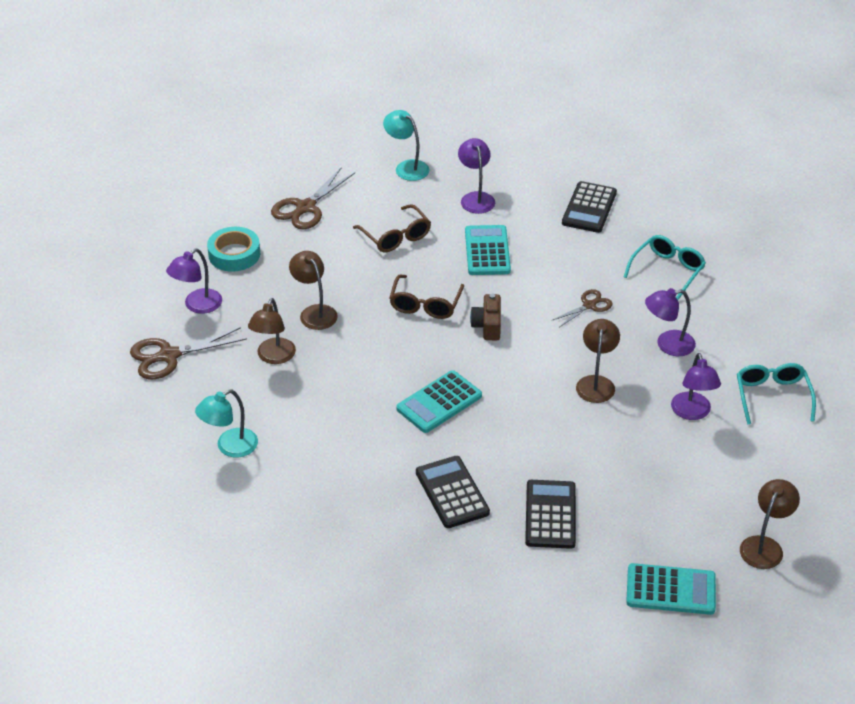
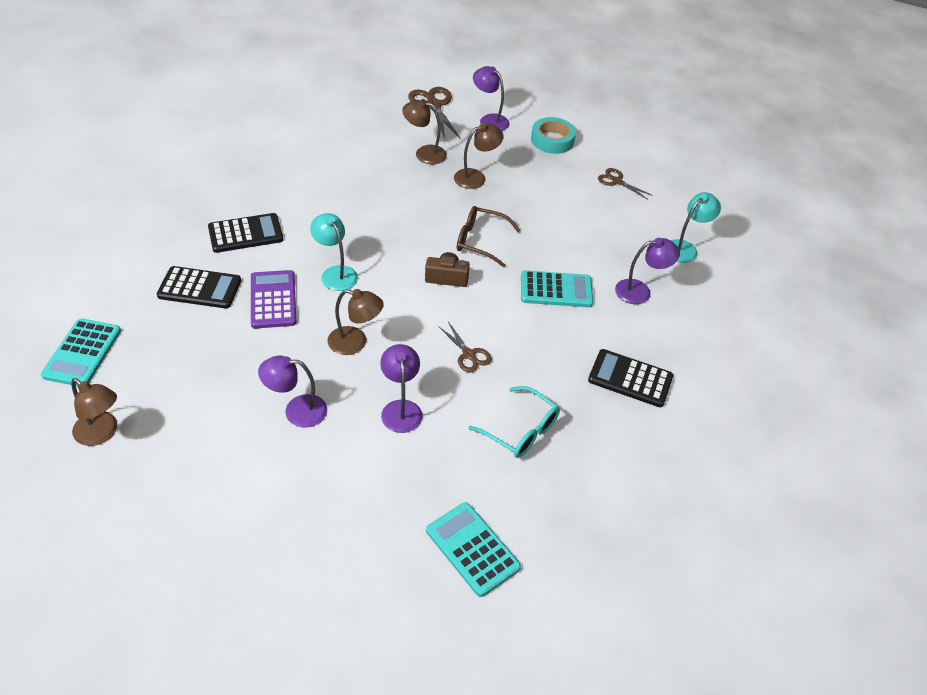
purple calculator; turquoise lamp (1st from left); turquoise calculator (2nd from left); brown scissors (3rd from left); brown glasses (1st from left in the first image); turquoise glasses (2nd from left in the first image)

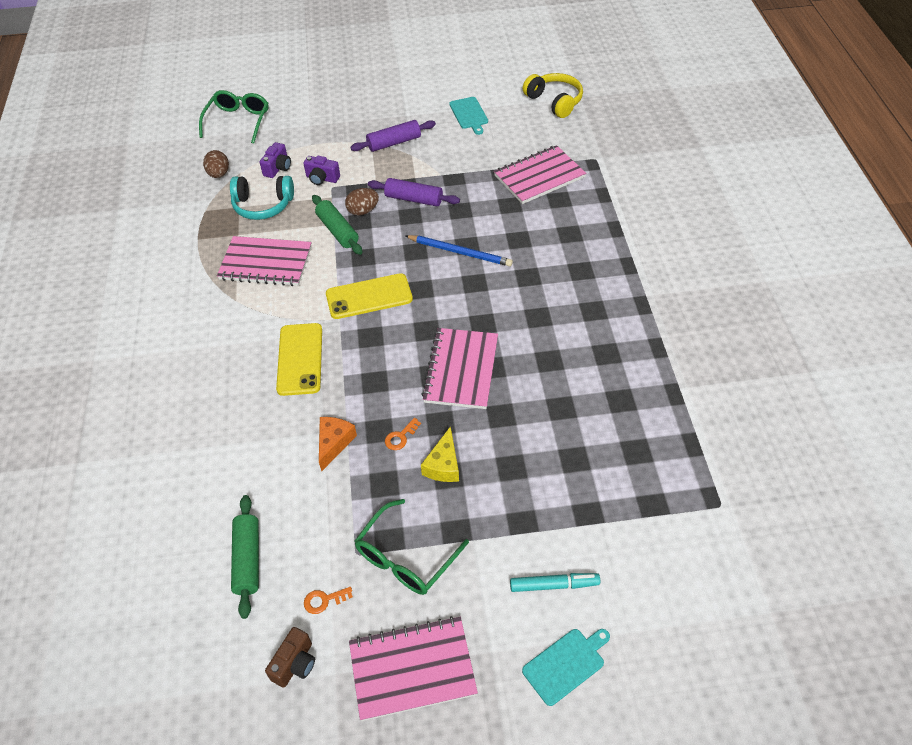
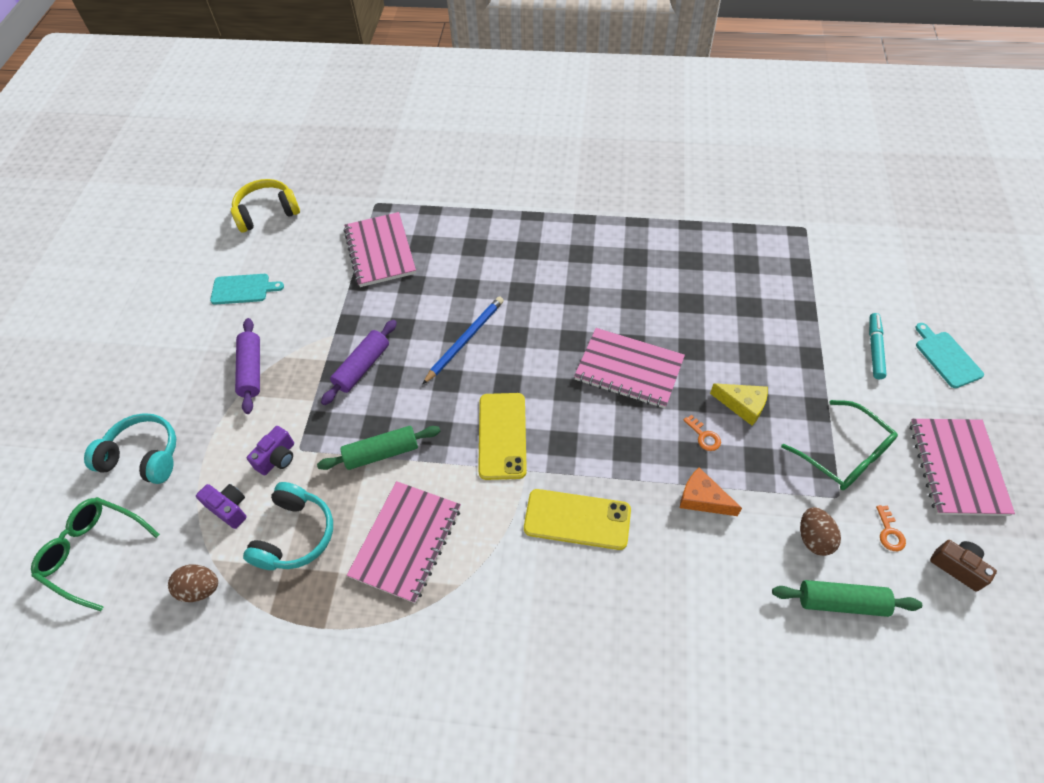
turquoise headphones (1st from left); brown egg (2nd from left)

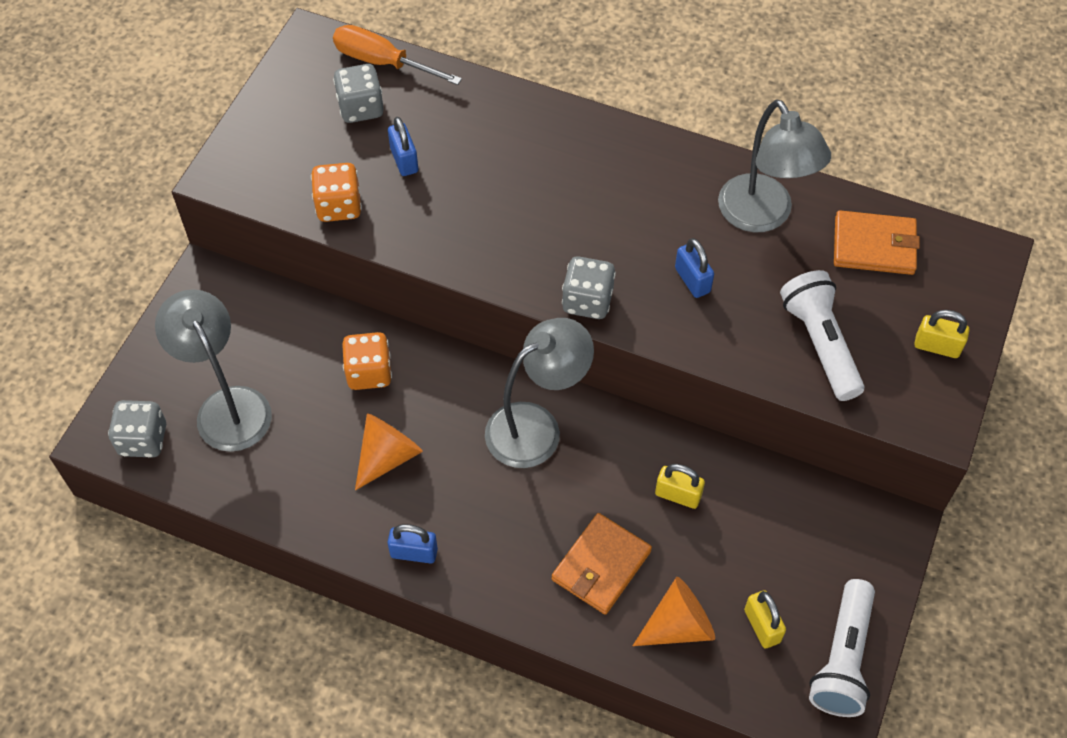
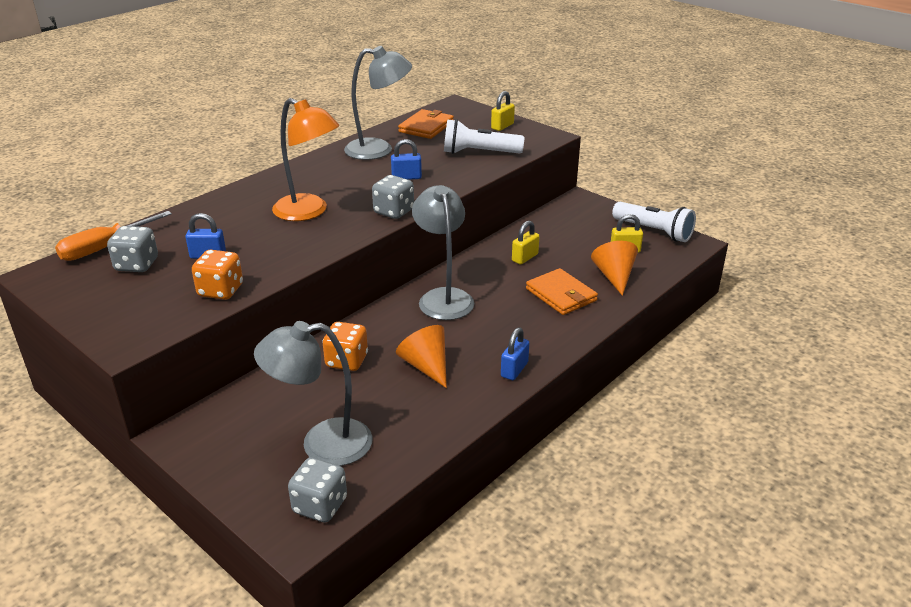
orange lamp

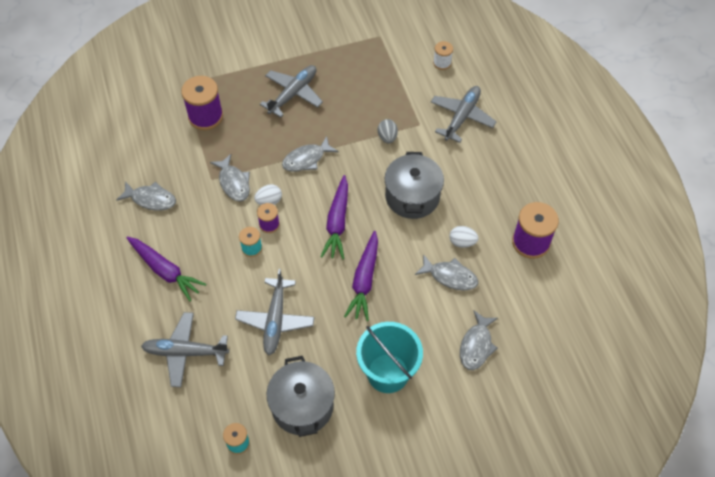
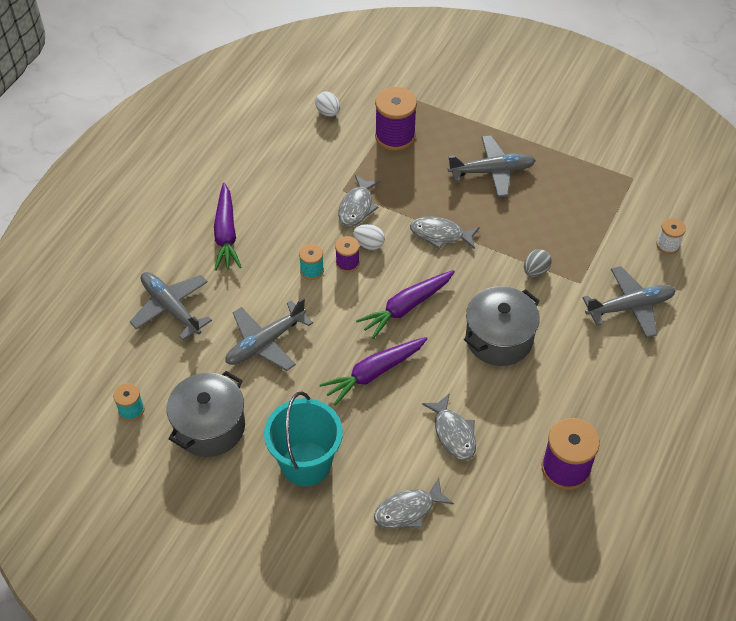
white egg (1st from left); grey fish (1st from left in the first image)

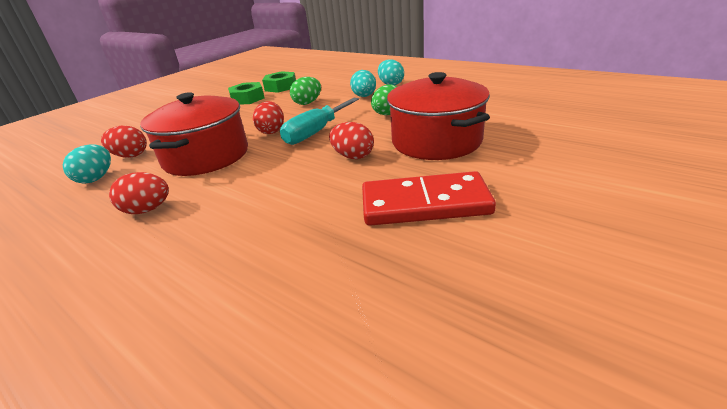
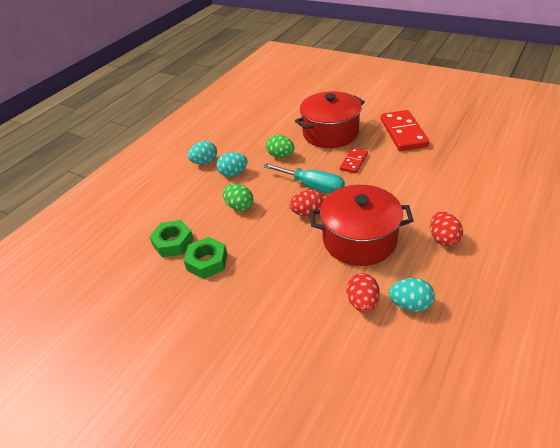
red domino (1st from left)

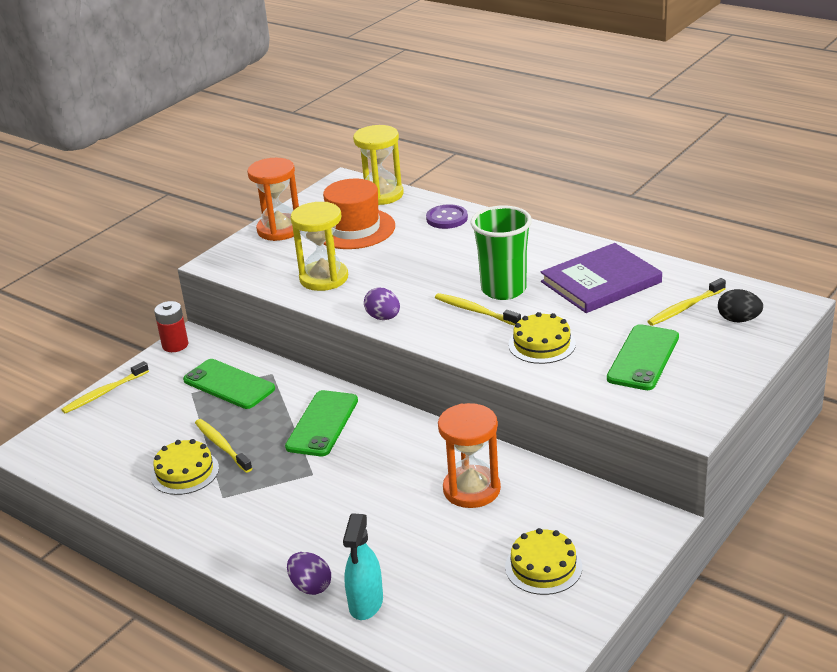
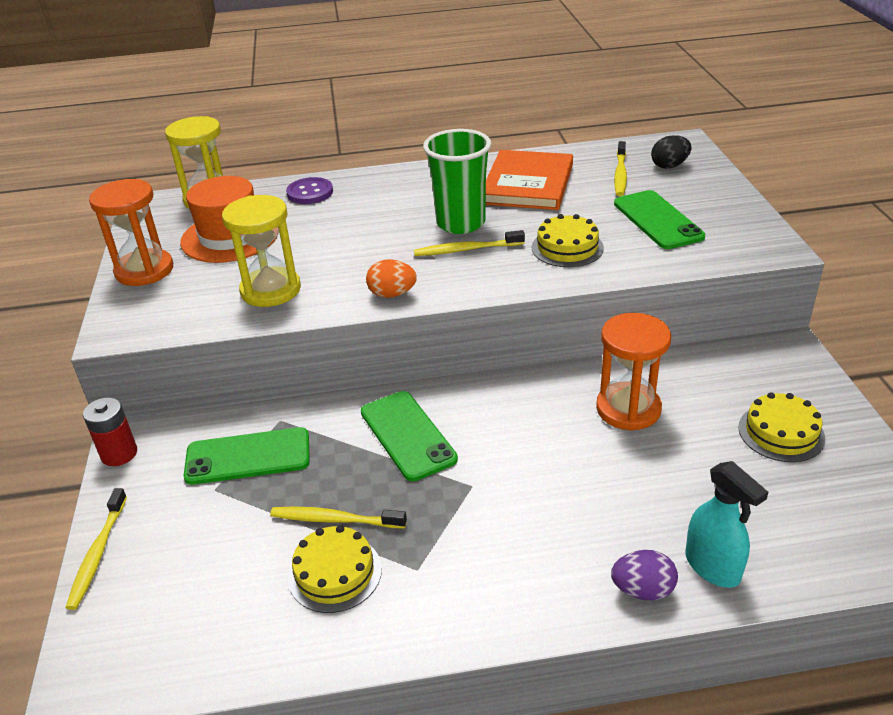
orange egg; orange book

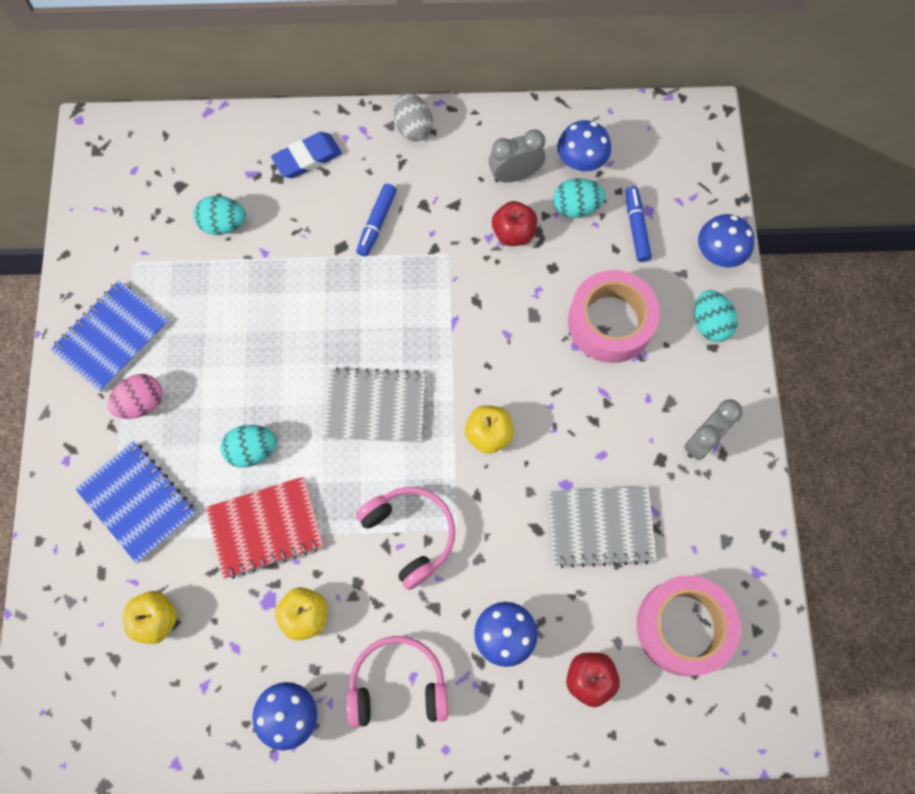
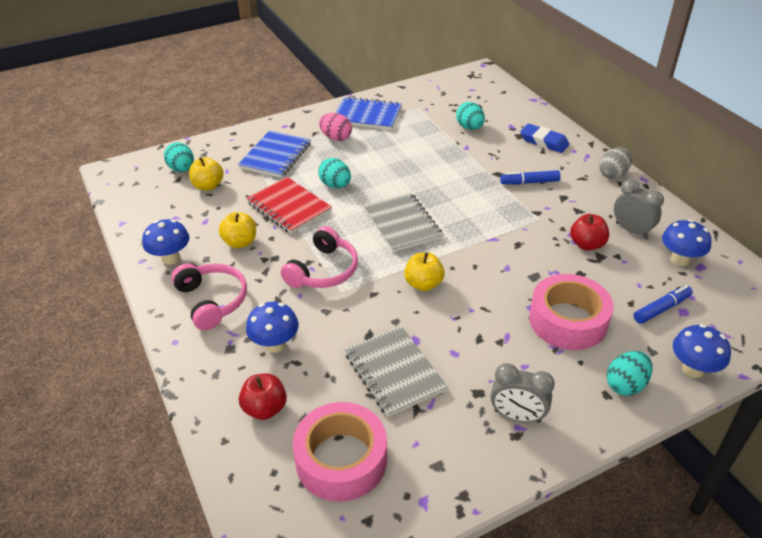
turquoise egg (1st from left)

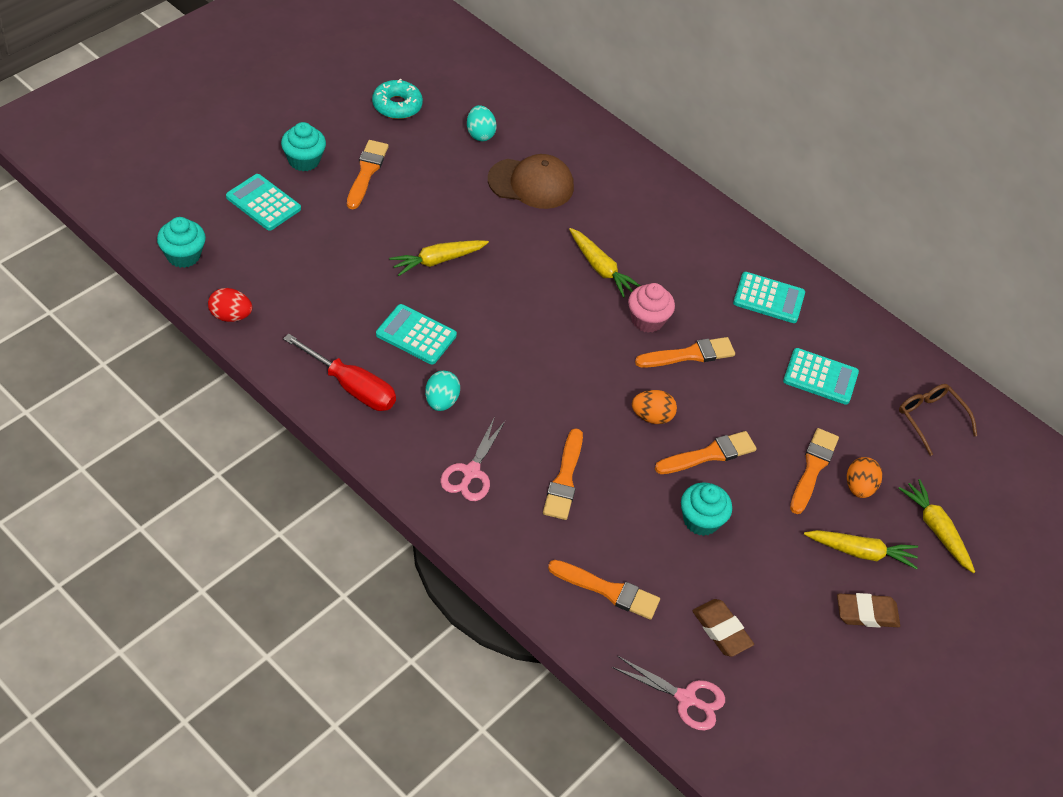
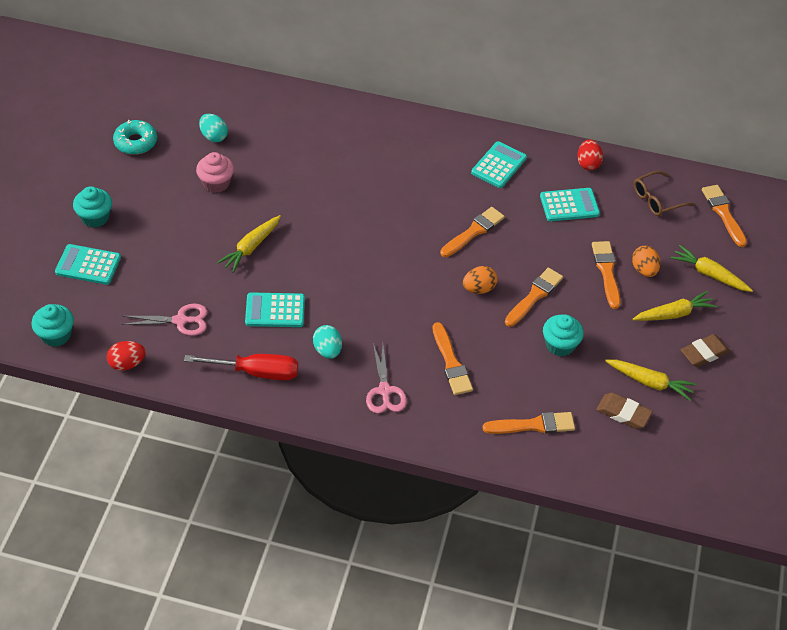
pink scissors (1st from left); pink cupcake; turquoise calculator (3rd from left); red egg (2nd from left); yellow carrot (2nd from left); brown glasses; orange brush (6th from left); brown cap

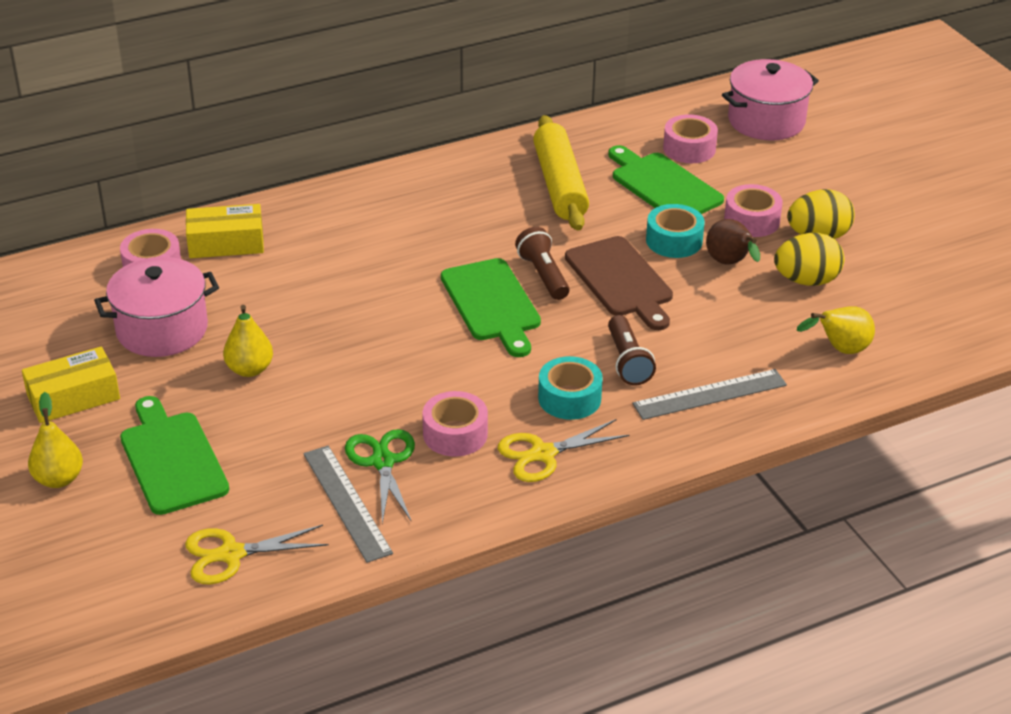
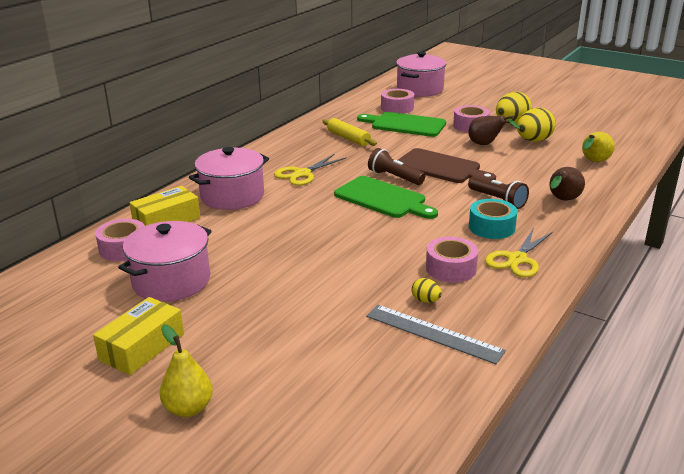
pink pot (2nd from left); yellow scissors (1st from left); yellow rolling pin; yellow egg (1st from left); brown pear (2nd from left); green cutting board (1st from left in the first image); yellow pear (2nd from left in the first image); turquoise tape (2nd from left in the first image)

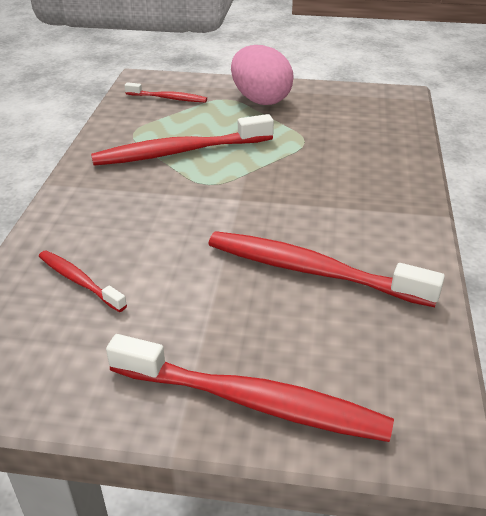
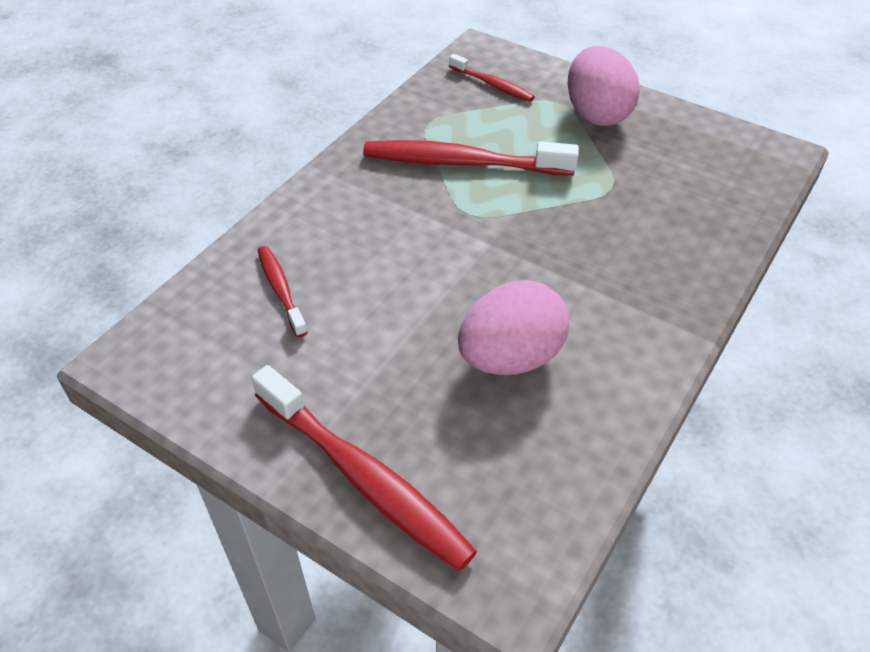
pink egg (1st from left)

